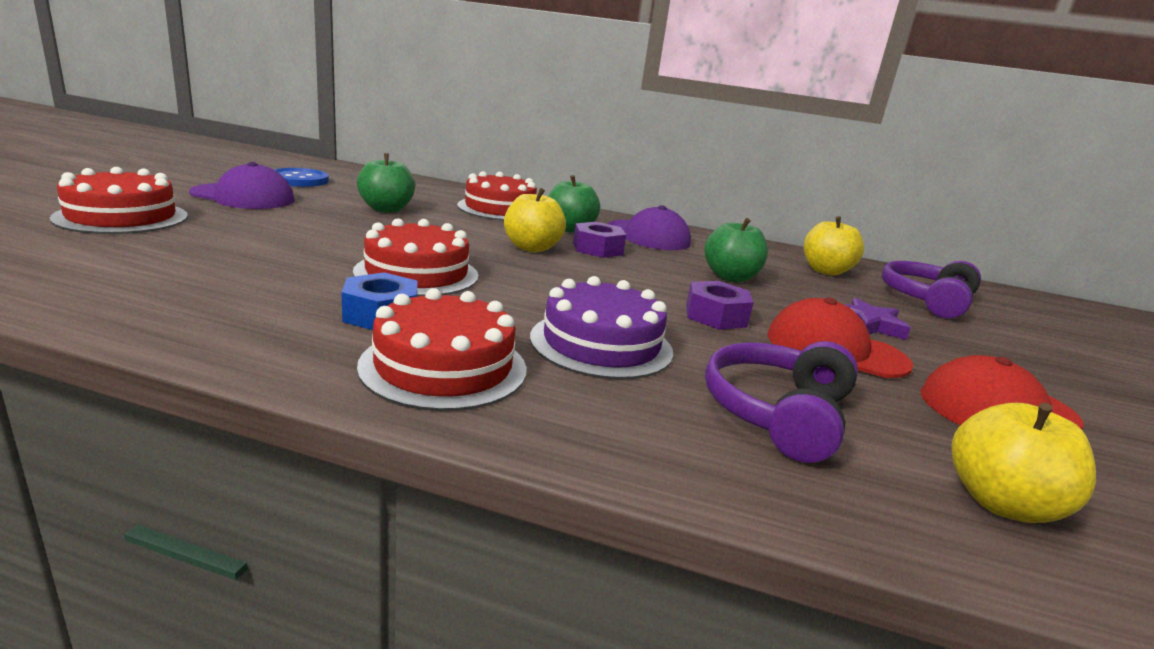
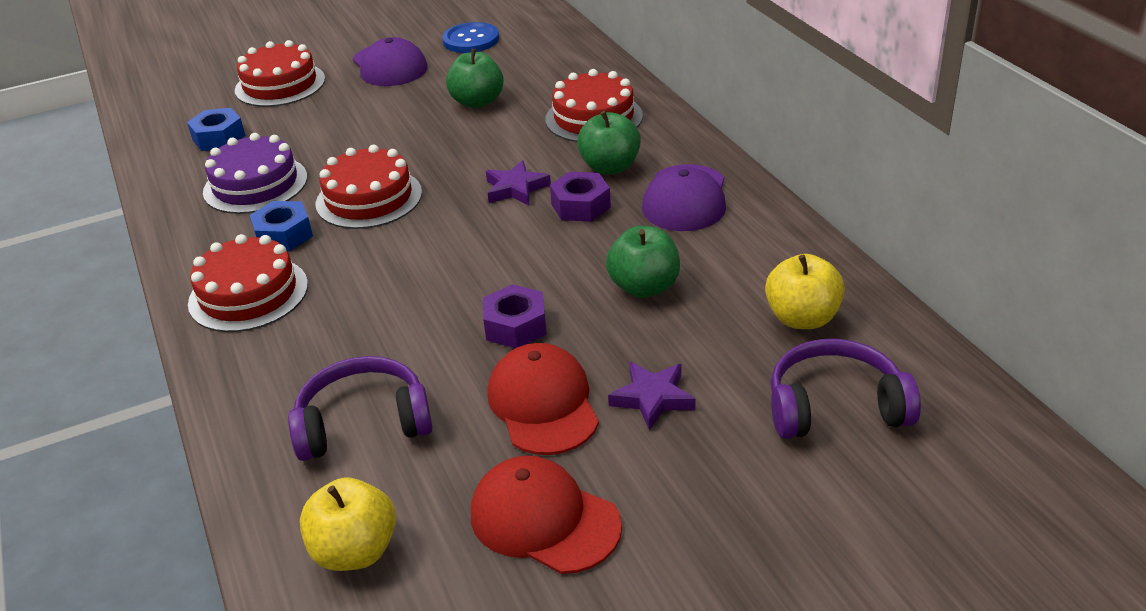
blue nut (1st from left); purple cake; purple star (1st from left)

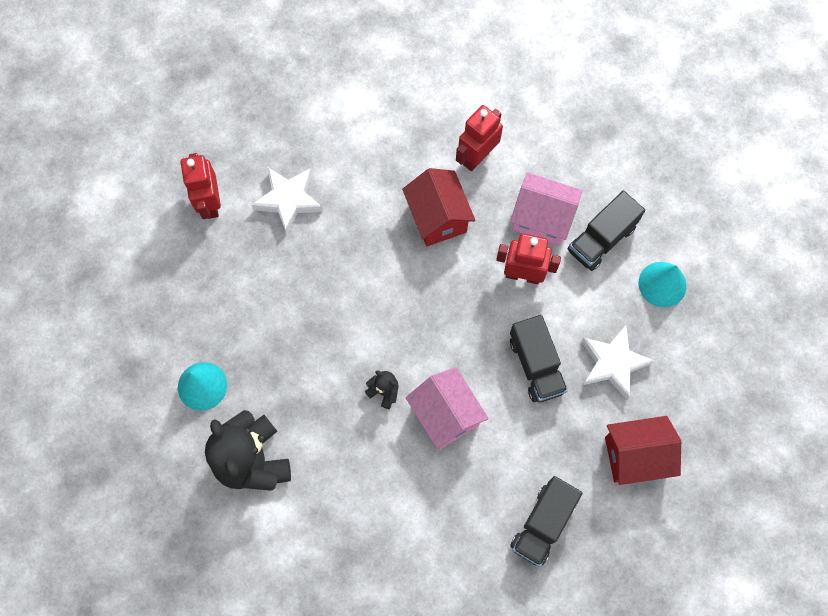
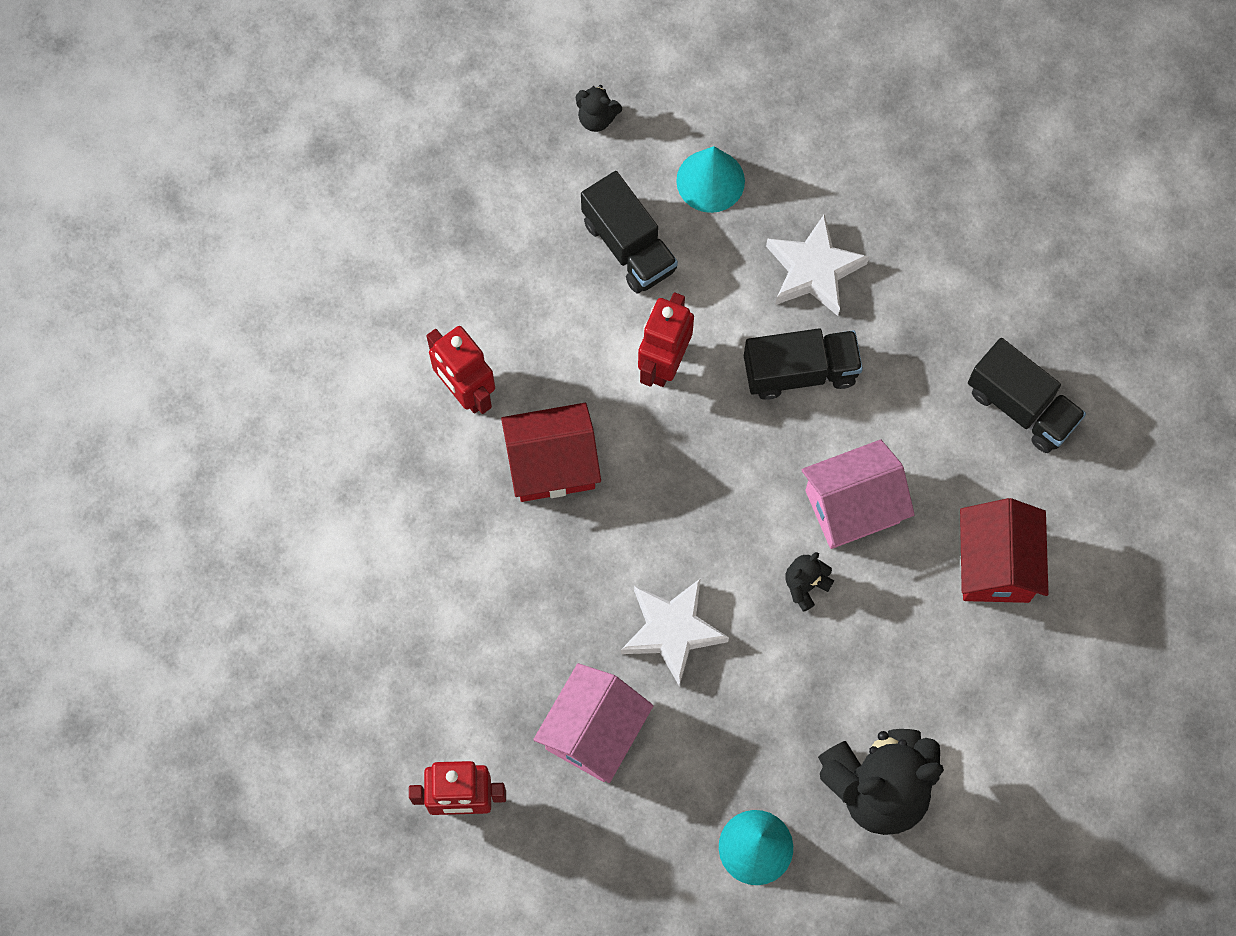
pink house (1st from left); black teddy bear (1st from left); white star (1st from left); red house (2nd from left)

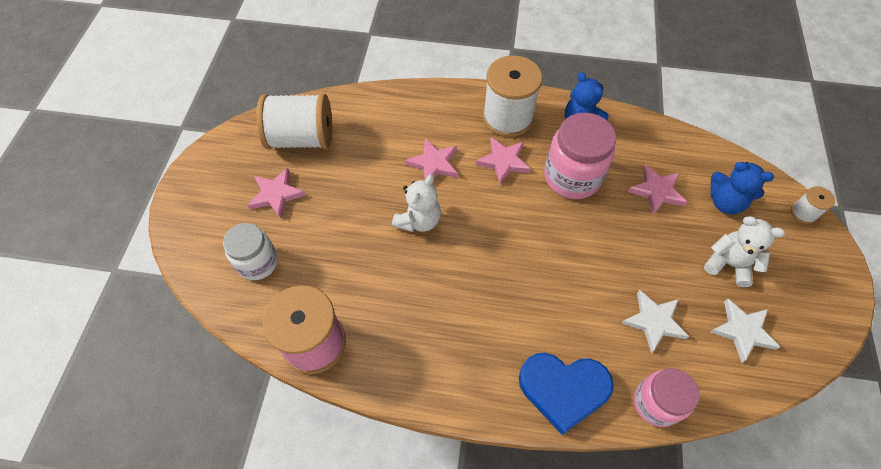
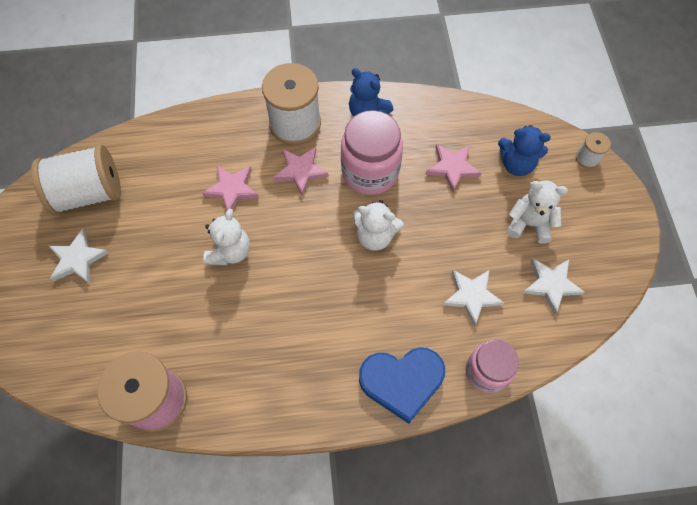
white star (1st from left); white teddy bear (2nd from left); white jar

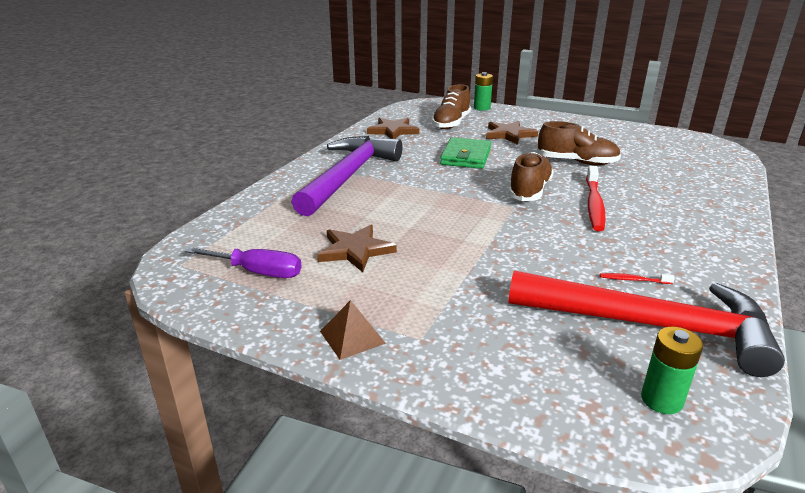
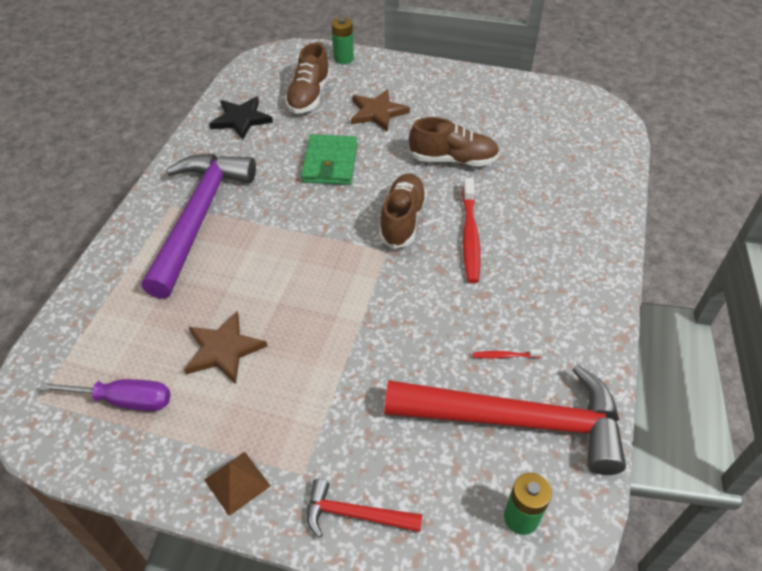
black star; red hammer (1st from left)

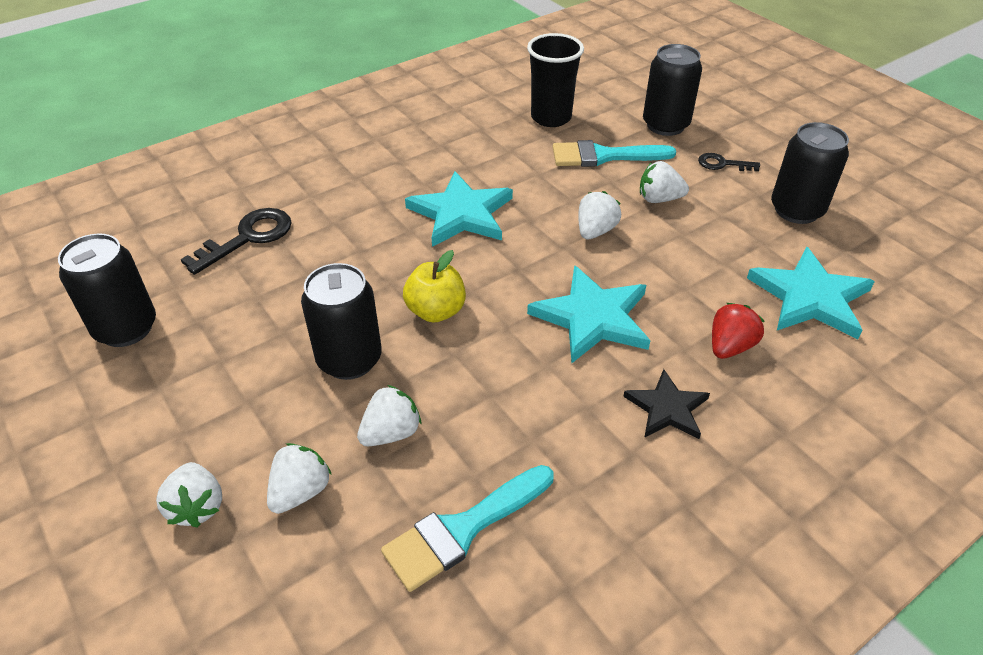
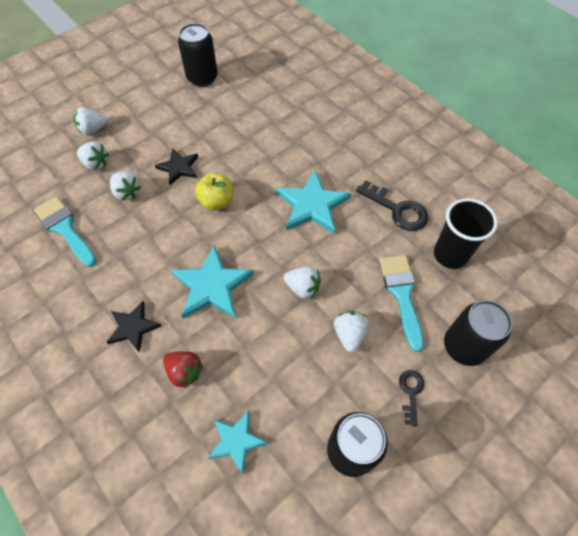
black star (2nd from left); turquoise star (2nd from left); black key (1st from left)

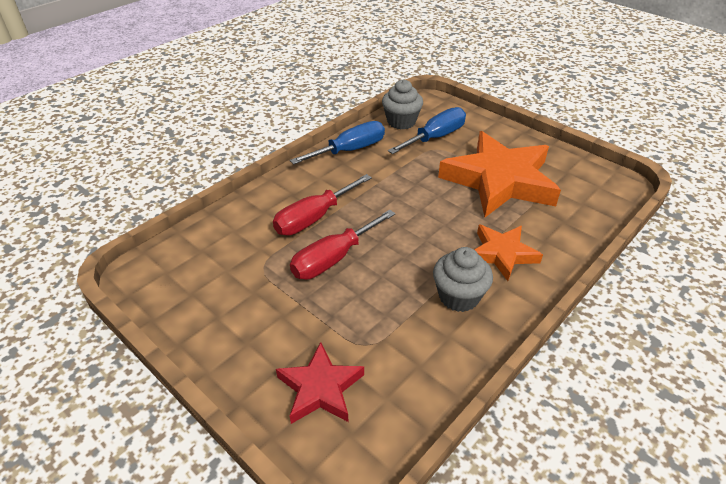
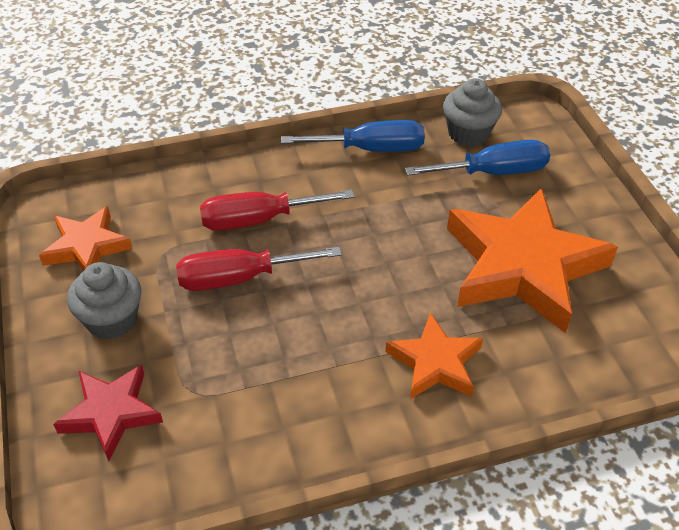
orange star (1st from left); grey cupcake (1st from left)

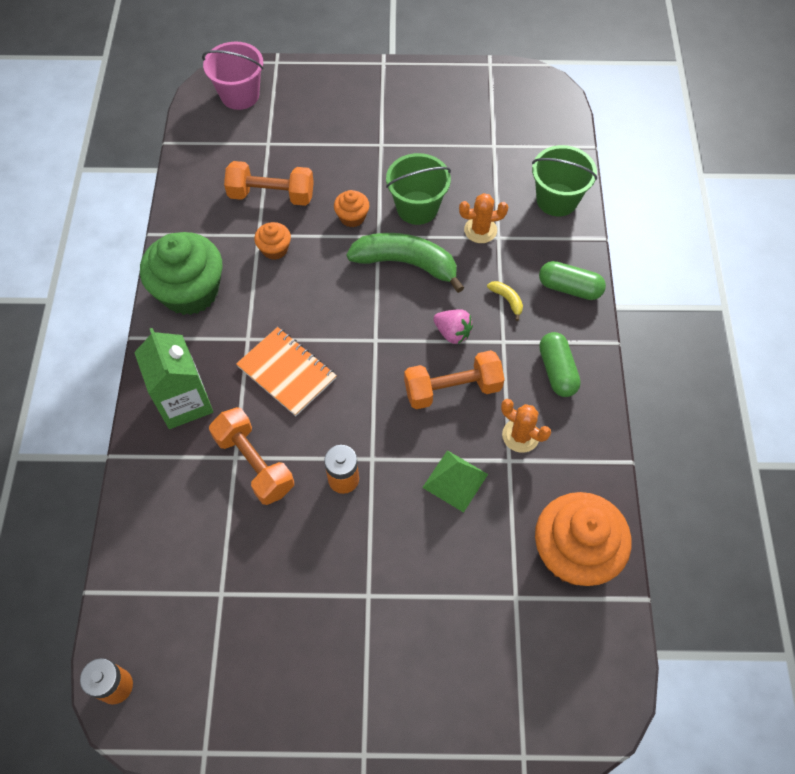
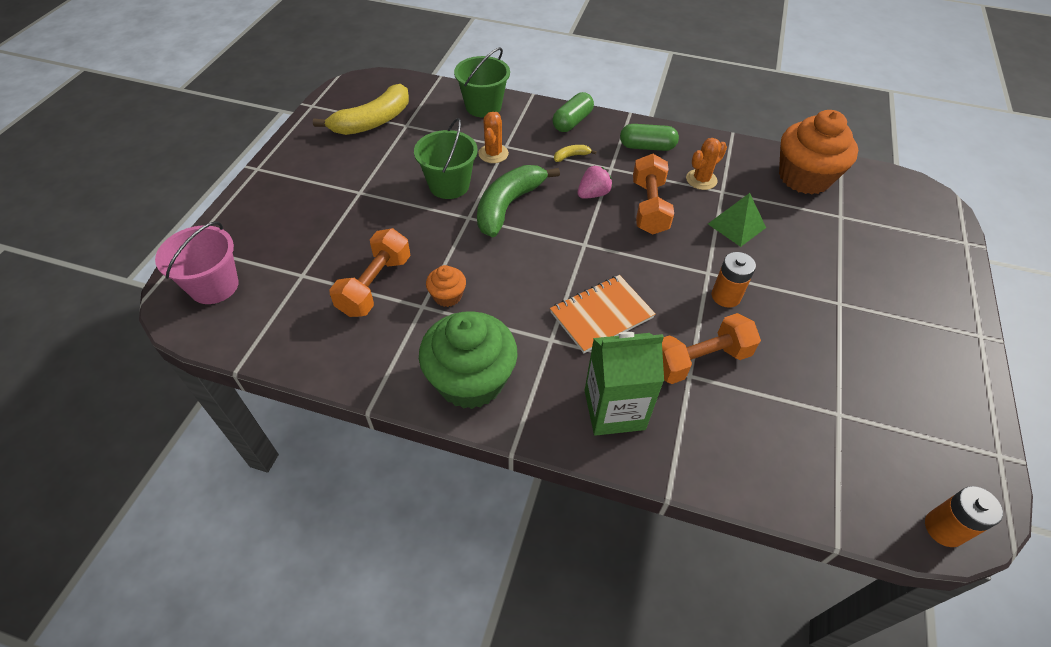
yellow banana (1st from left); orange cupcake (2nd from left in the first image)

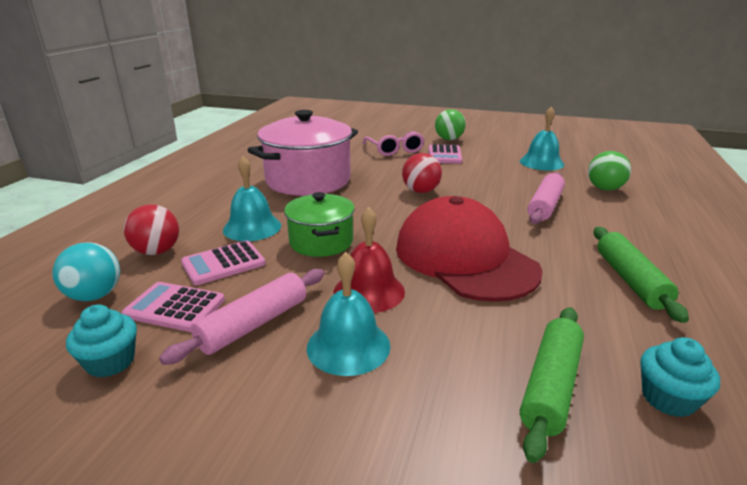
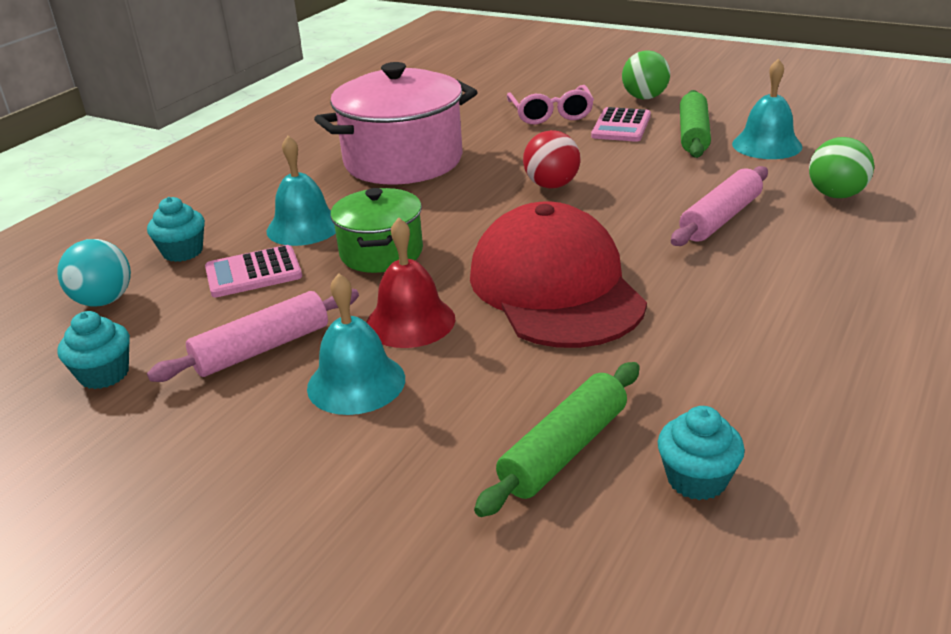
turquoise cupcake (2nd from left); green rolling pin (2nd from left); pink calculator (1st from left in the first image)

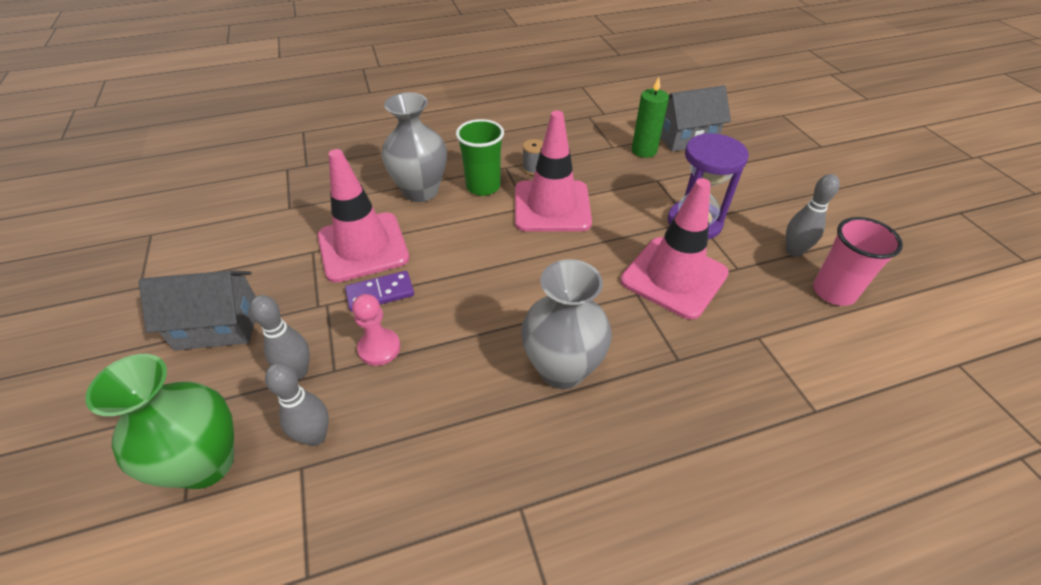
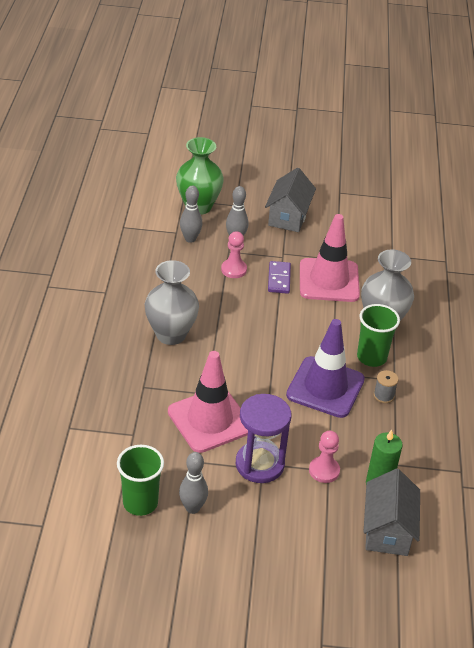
green cup (1st from left); purple traffic cone; pink pawn (2nd from left)

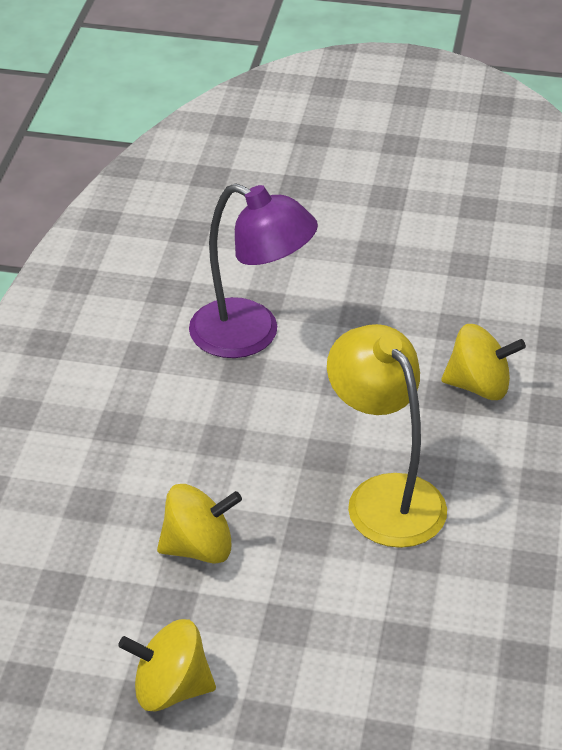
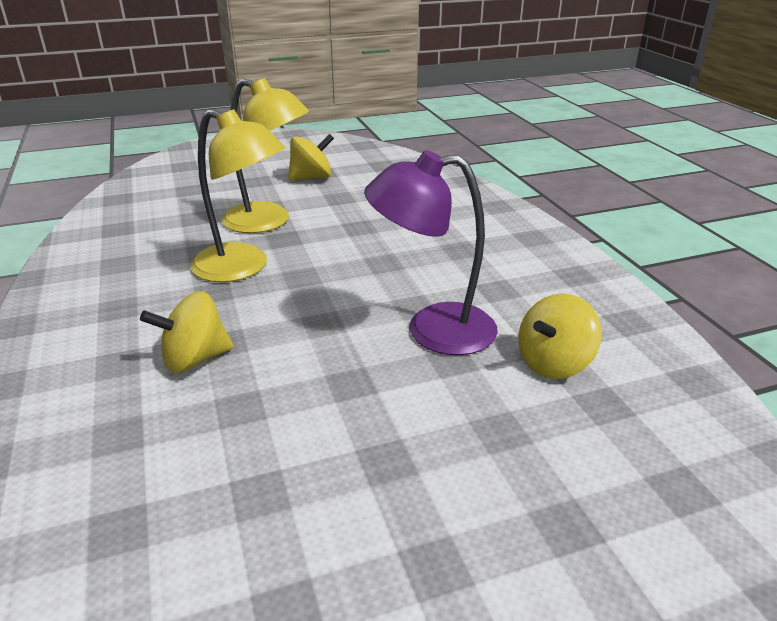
yellow lamp (2nd from left); yellow spinning top (3rd from left)

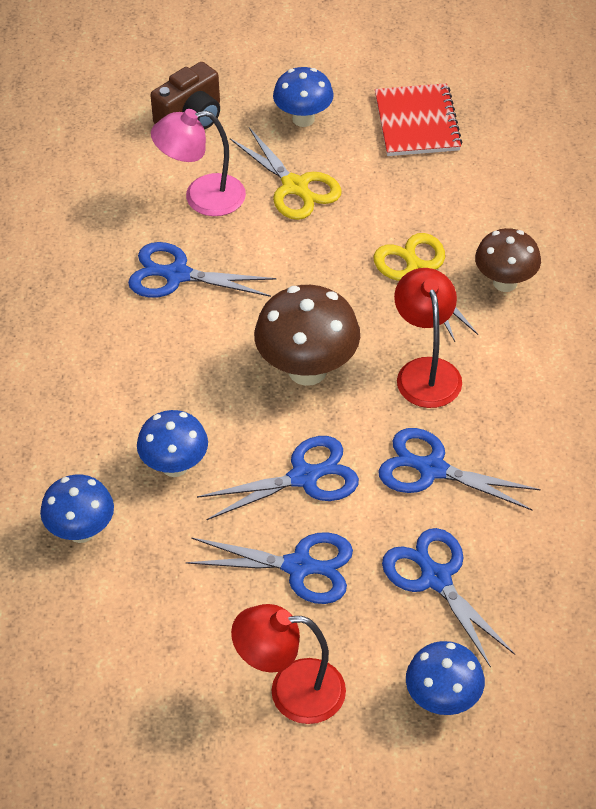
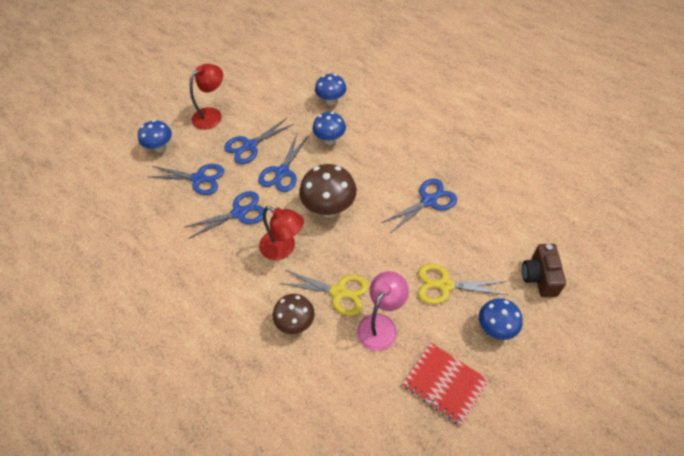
pink lamp

